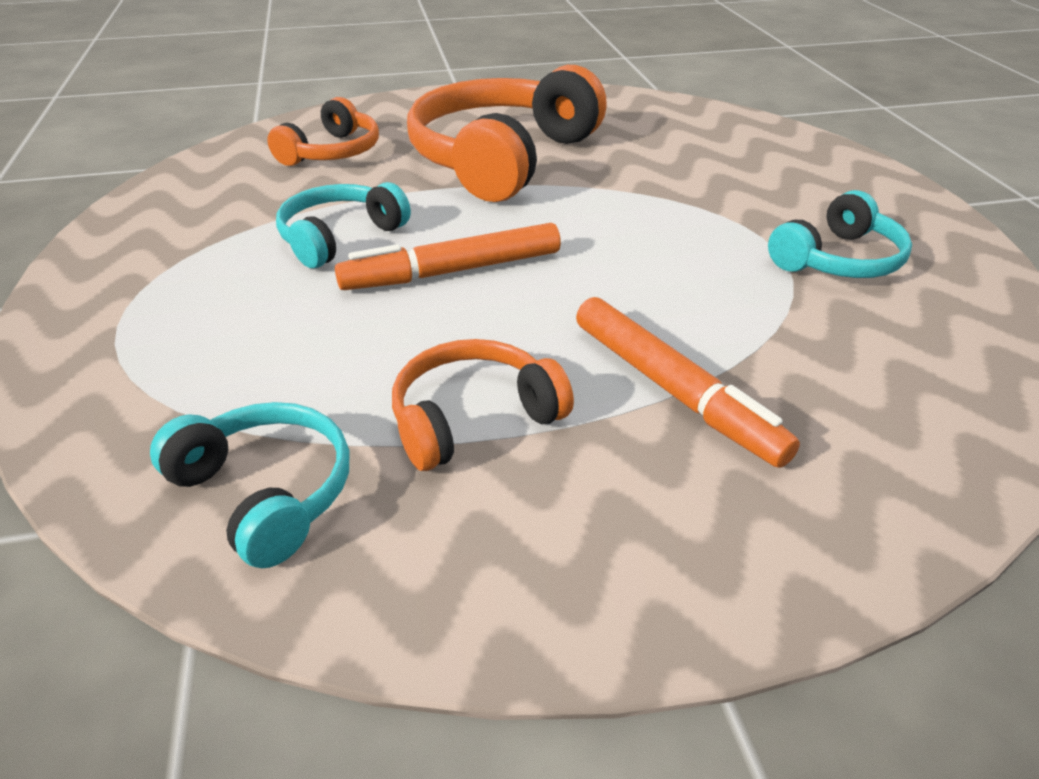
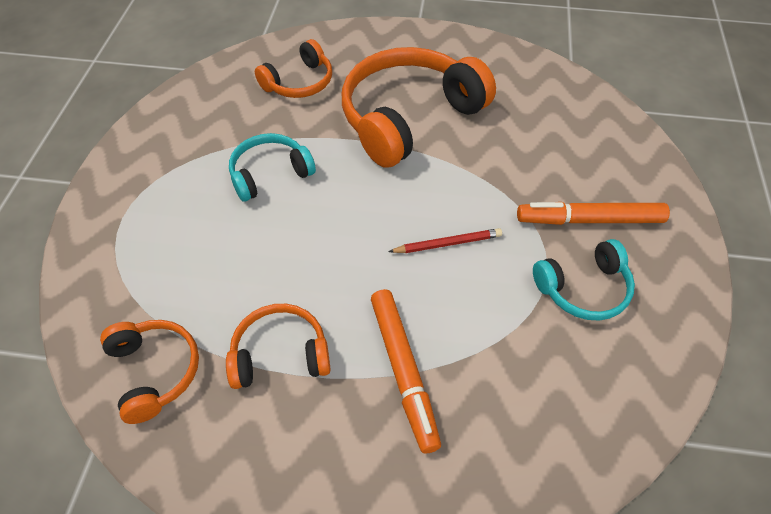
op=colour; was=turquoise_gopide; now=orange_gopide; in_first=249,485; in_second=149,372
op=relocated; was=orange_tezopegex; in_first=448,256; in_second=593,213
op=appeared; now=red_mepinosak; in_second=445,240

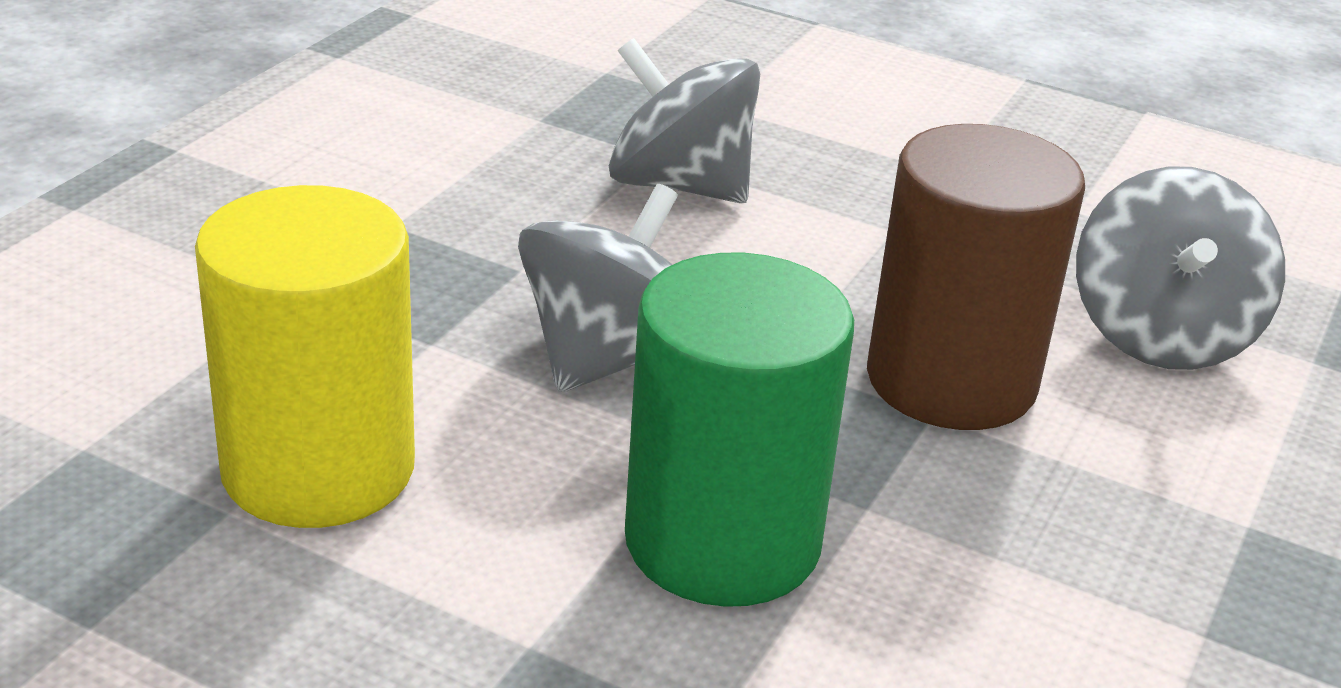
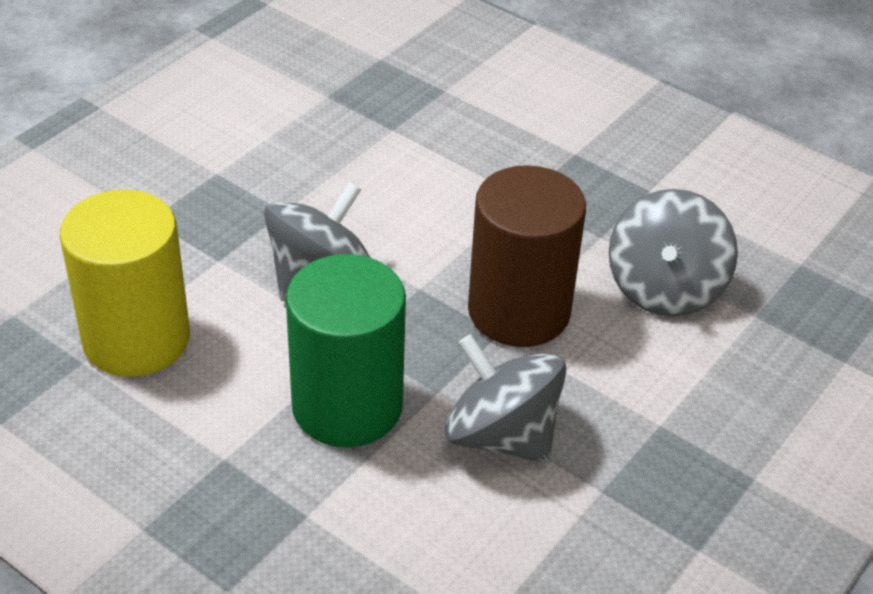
op=relocated; was=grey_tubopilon; in_first=684,120; in_second=505,398

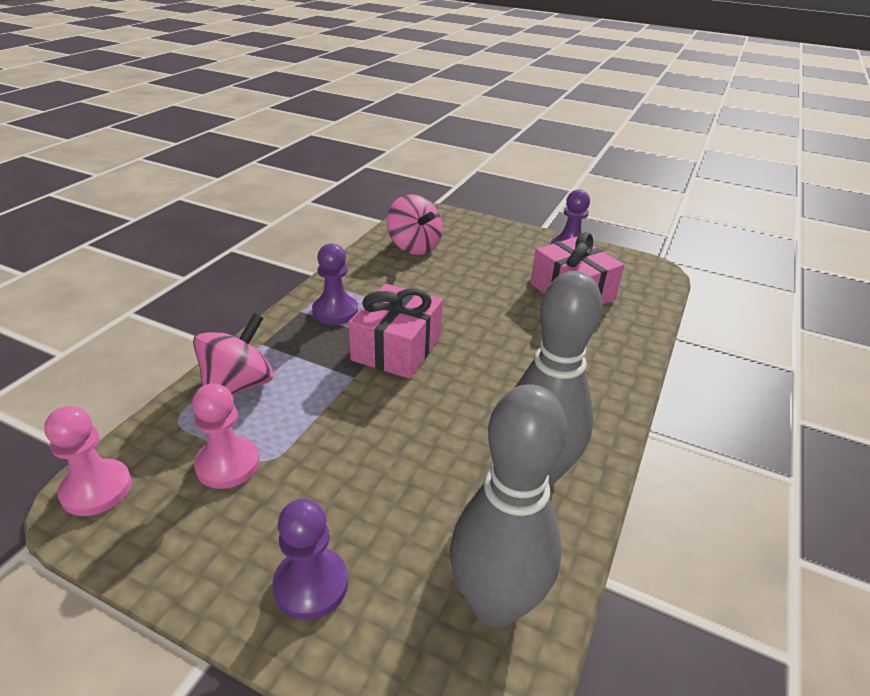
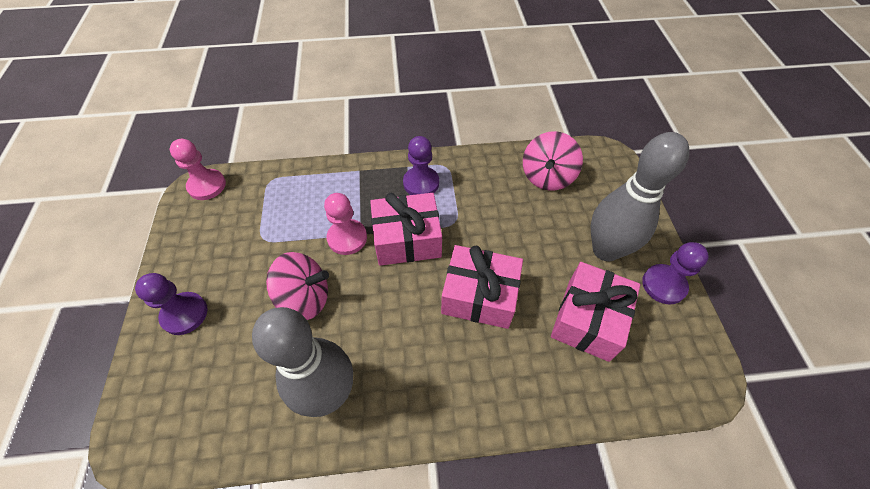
op=relocated; was=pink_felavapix; in_first=226,436; in_second=345,224
op=relocated; was=pink_tubopilon; in_first=233,354; in_second=297,286
op=relocated; was=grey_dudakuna; in_first=508,506; in_second=640,196
op=appeared; now=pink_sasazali; in_second=482,287

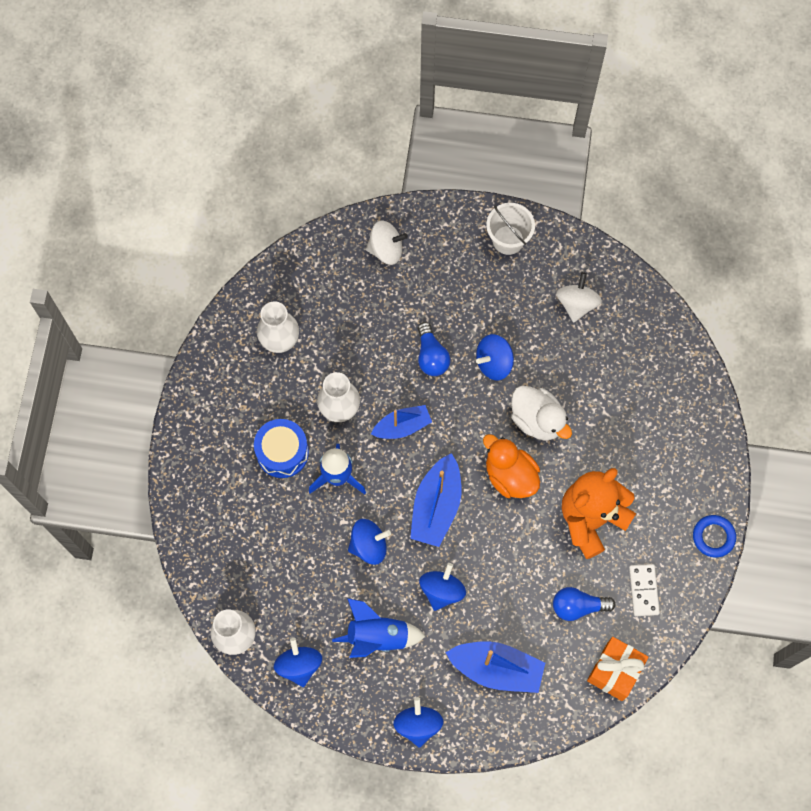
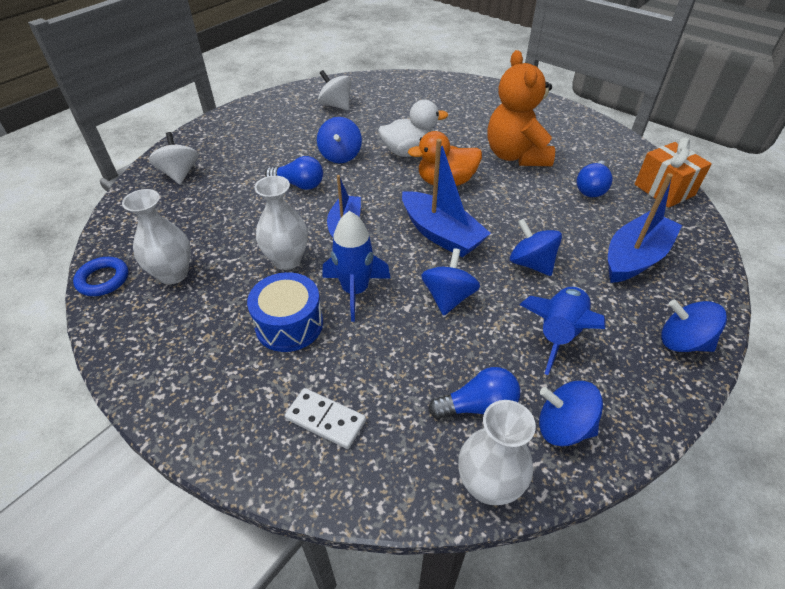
op=spun; was=white_tubopilon; in_first=387,243; in_second=174,158; clockwise=-45
op=missing; was=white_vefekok; in_first=510,229
op=relocated; was=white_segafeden; in_first=644,590; in_second=325,418
op=relocated; was=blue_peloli; in_first=714,536; in_second=100,276
op=appeared; now=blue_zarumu; in_second=474,393

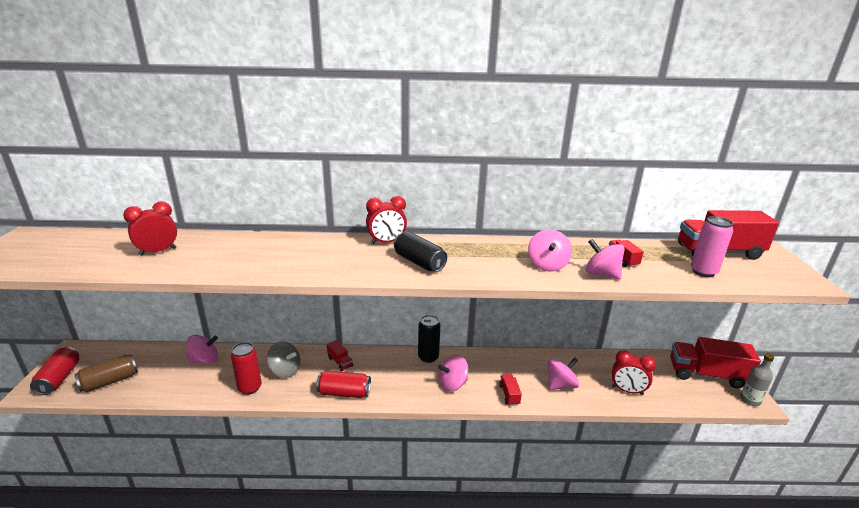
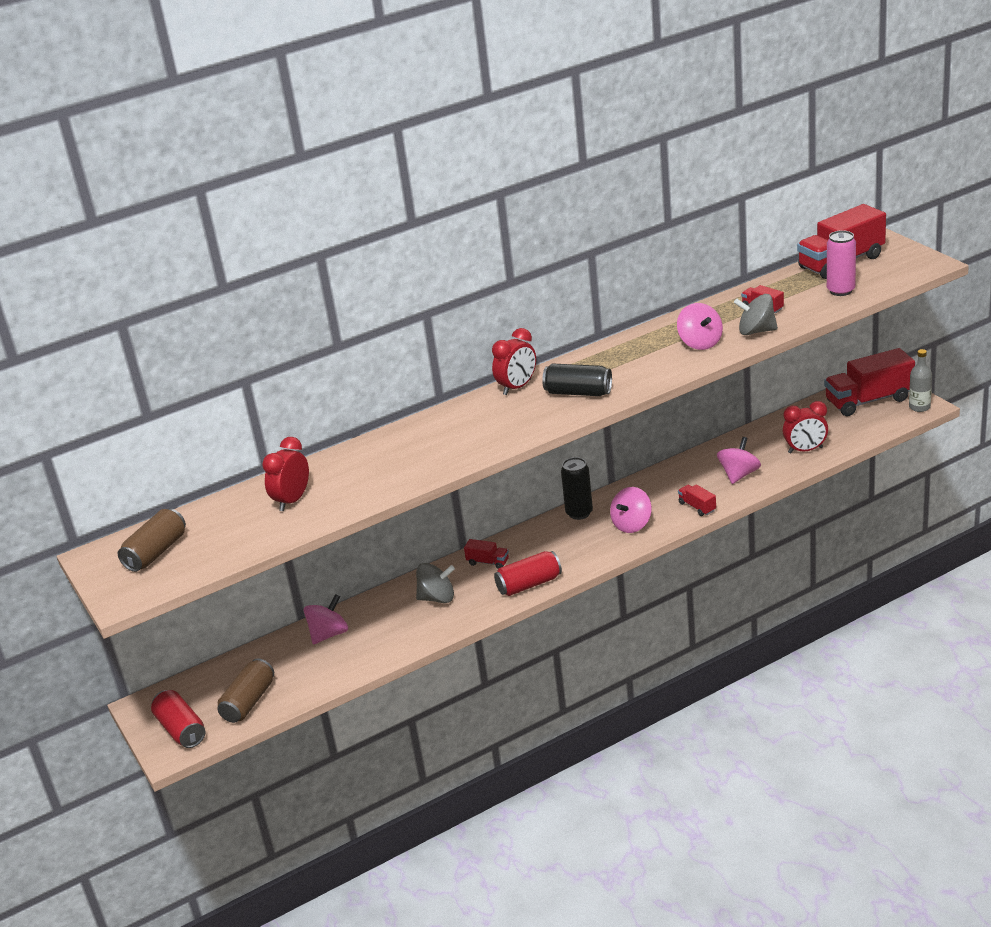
op=missing; was=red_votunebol; in_first=246,368
op=colour; was=pink_tubopilon; now=grey_tubopilon; in_first=605,259; in_second=756,314
op=appeared; now=brown_votunebol; in_second=152,540

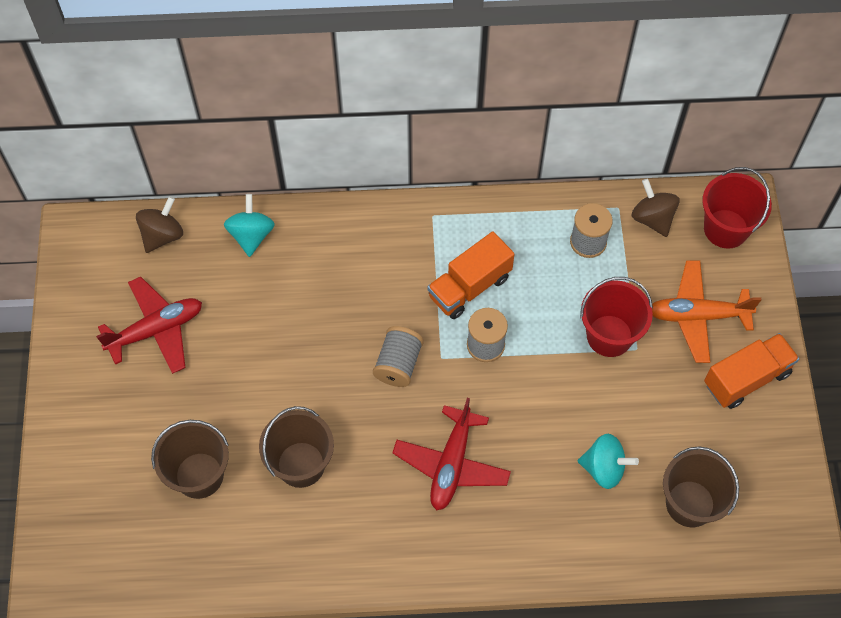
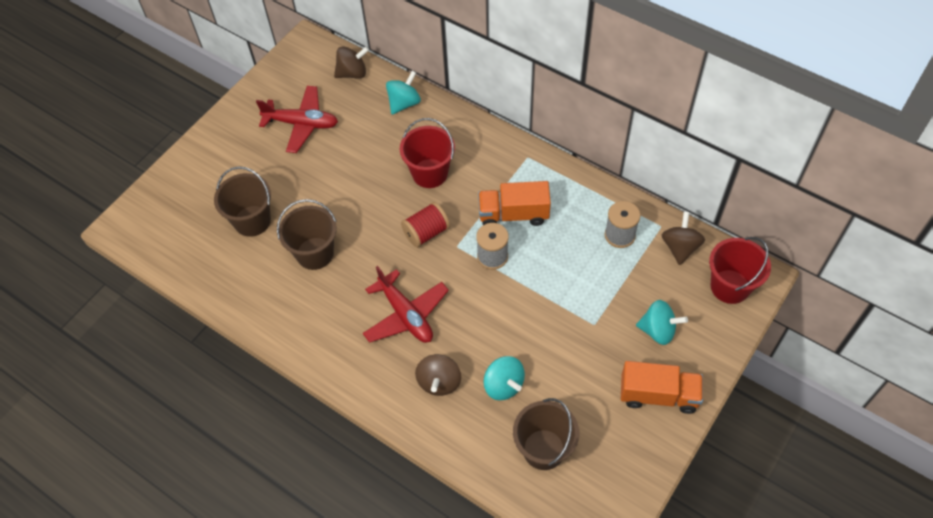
op=colour; was=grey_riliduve; now=red_riliduve; in_first=398,356; in_second=425,225
op=spun; was=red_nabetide; in_first=451,454; in_second=406,304; clockwise=-90
op=relocated; was=red_vefekok; in_first=616,317; in_second=427,153
op=exchanged; was=orange_nabetide; now=turquoise_tubopilon; in_first=706,311; in_second=662,322
op=appeared; now=brown_tubopilon; in_second=438,375

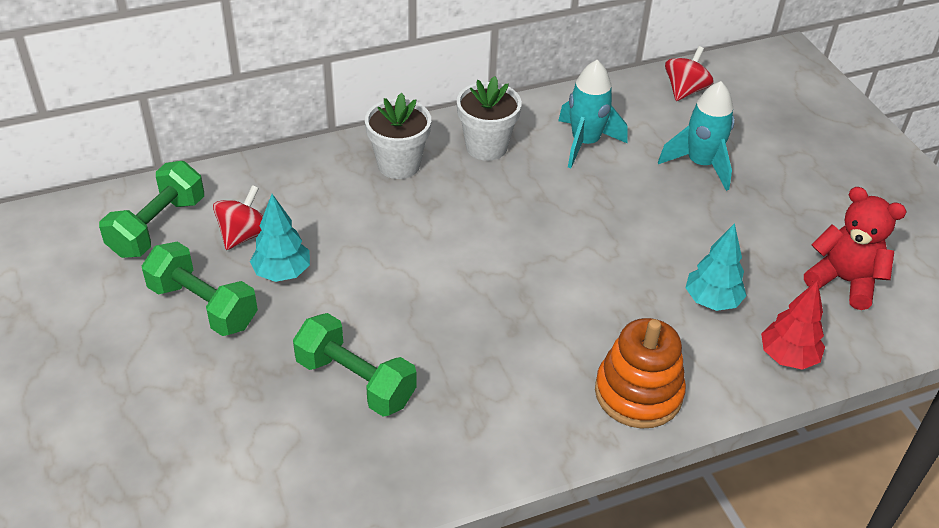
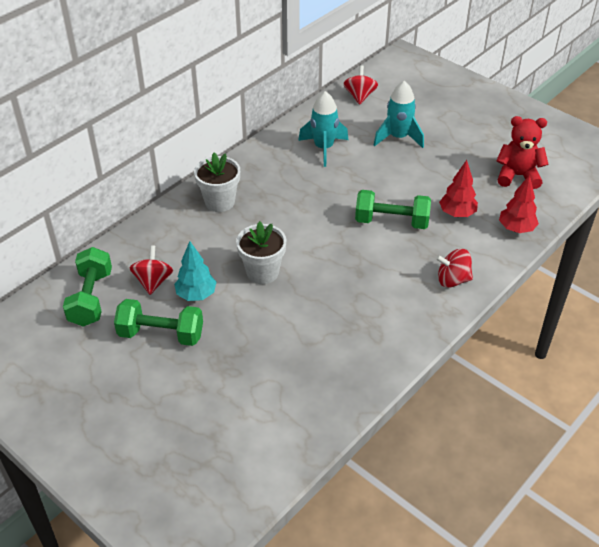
op=relocated; was=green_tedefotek; in_first=355,365; in_second=393,209
op=relocated; was=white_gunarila; in_first=489,118; in_second=261,252
op=exchanged; was=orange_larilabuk; now=red_tubopilon; in_first=640,373; in_second=454,268
op=colour; was=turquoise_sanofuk; now=red_sanofuk; in_first=716,267; in_second=458,188

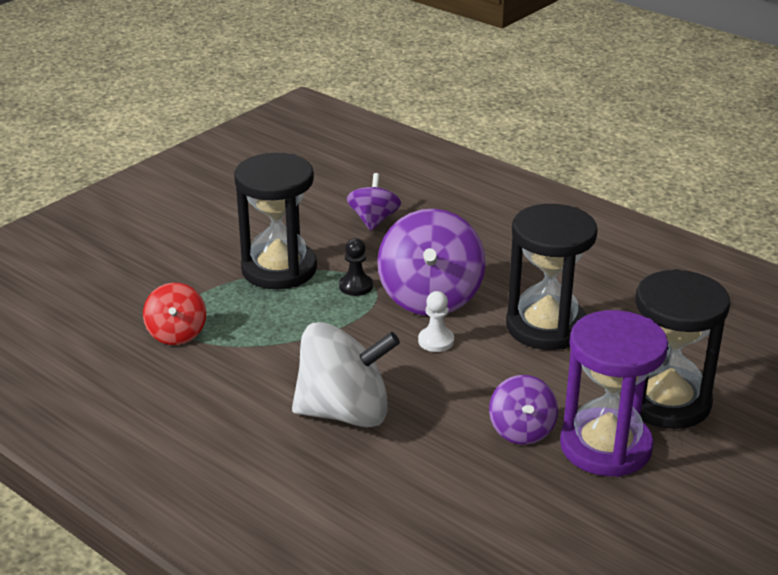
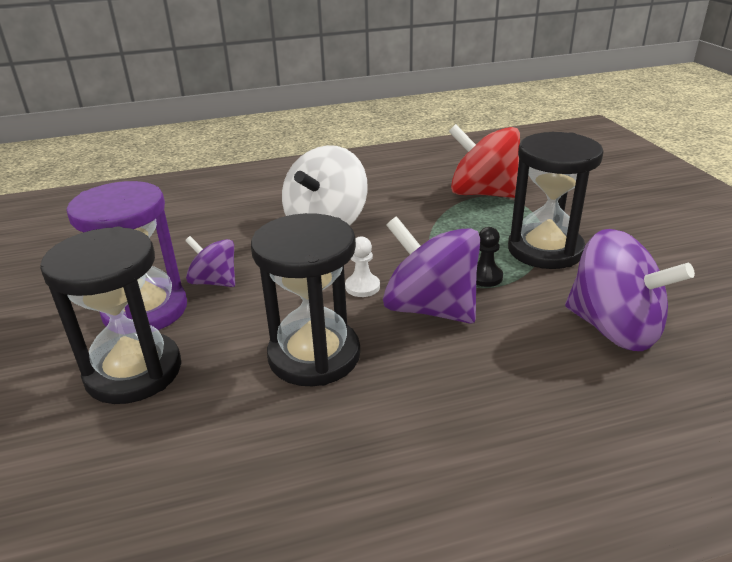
op=size; was=red_tubopilon; in_first=174,314; in_second=484,161; ratio=1.78
op=size; was=purple_tubopilon; in_first=374,202; in_second=630,290; ratio=1.78

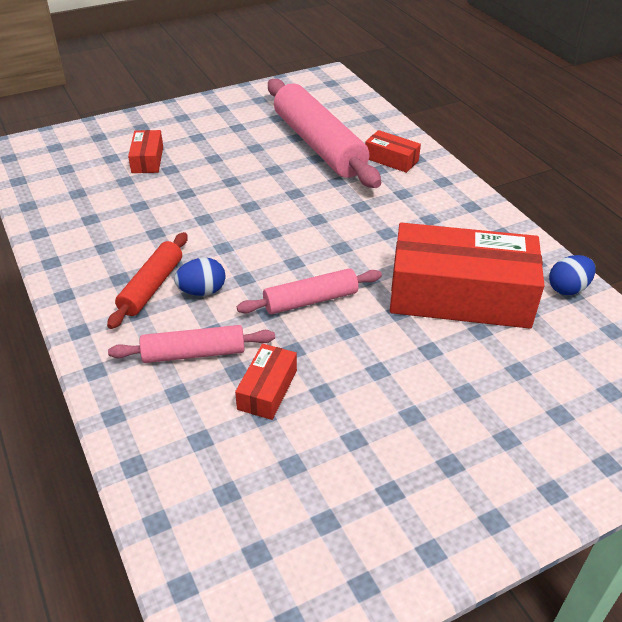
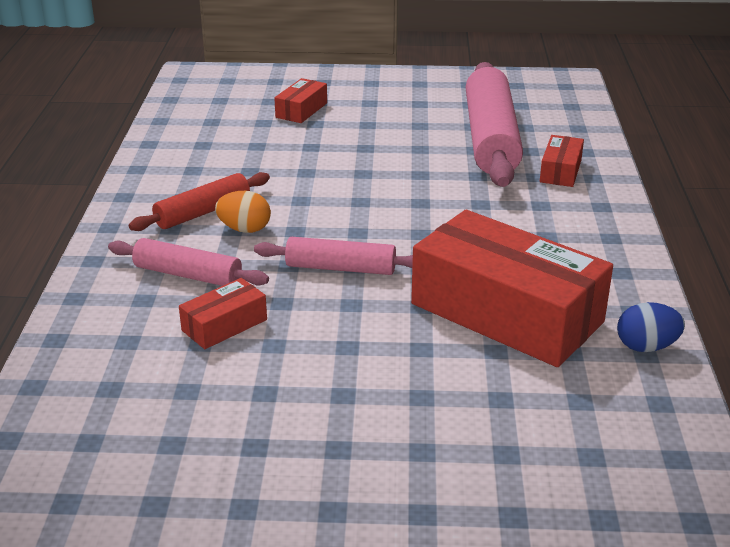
op=colour; was=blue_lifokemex; now=orange_lifokemex; in_first=199,276; in_second=243,212
op=spun; was=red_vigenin; in_first=393,151; in_second=562,161; clockwise=45

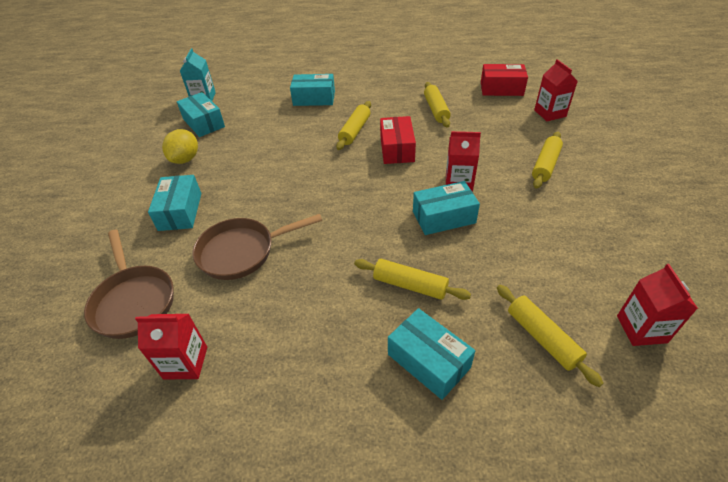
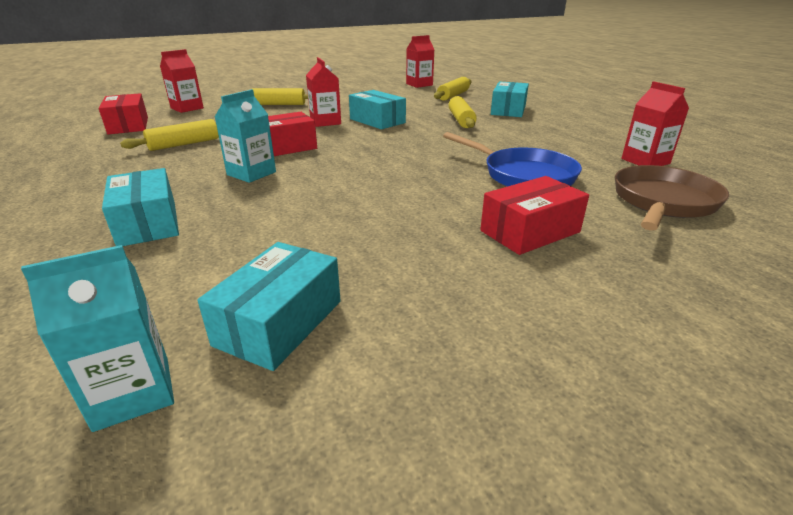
op=colour; was=turquoise_vigenin; now=red_vigenin; in_first=174,203; in_second=534,215
op=missing; was=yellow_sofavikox; in_first=180,146
op=colour; was=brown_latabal; now=blue_latabal; in_first=257,247; in_second=512,159
op=exchanged; was=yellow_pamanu; now=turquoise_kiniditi; in_first=353,125; in_second=245,136

